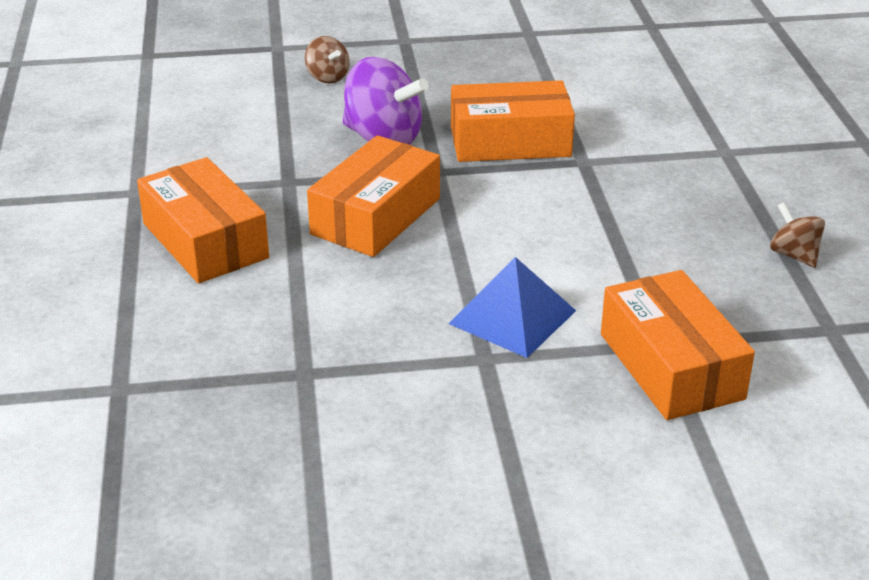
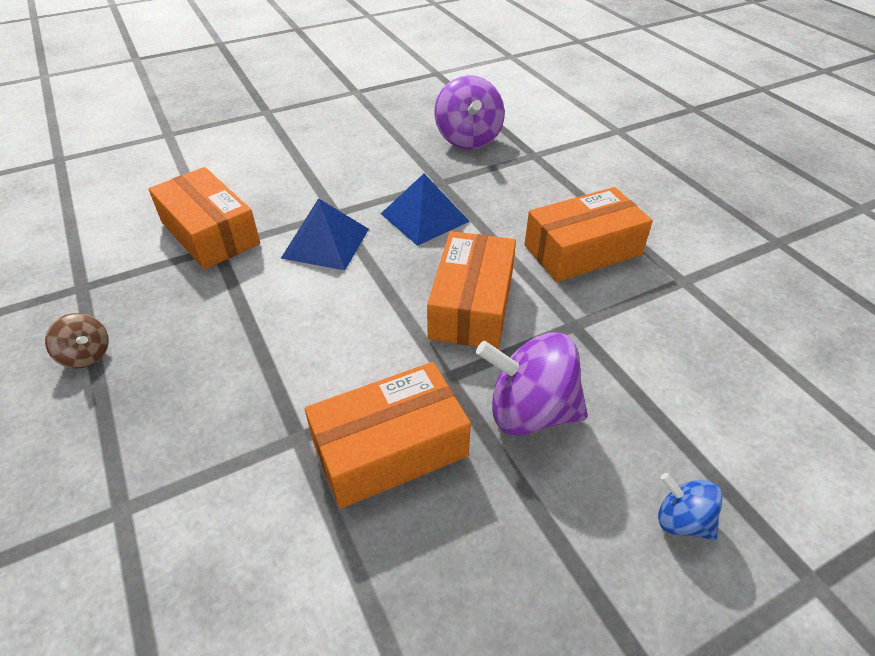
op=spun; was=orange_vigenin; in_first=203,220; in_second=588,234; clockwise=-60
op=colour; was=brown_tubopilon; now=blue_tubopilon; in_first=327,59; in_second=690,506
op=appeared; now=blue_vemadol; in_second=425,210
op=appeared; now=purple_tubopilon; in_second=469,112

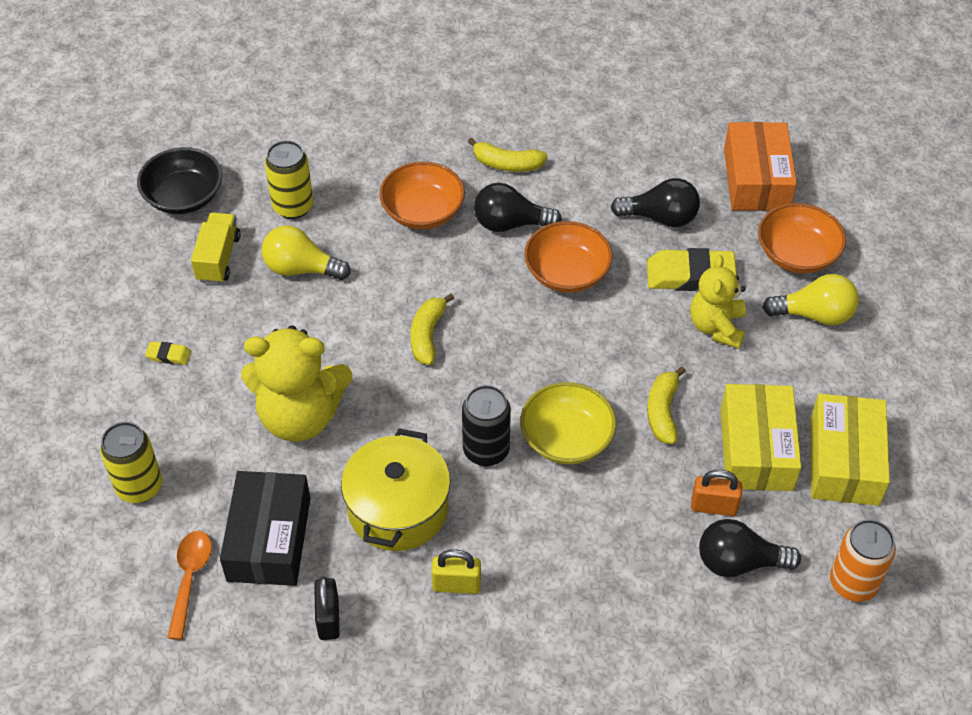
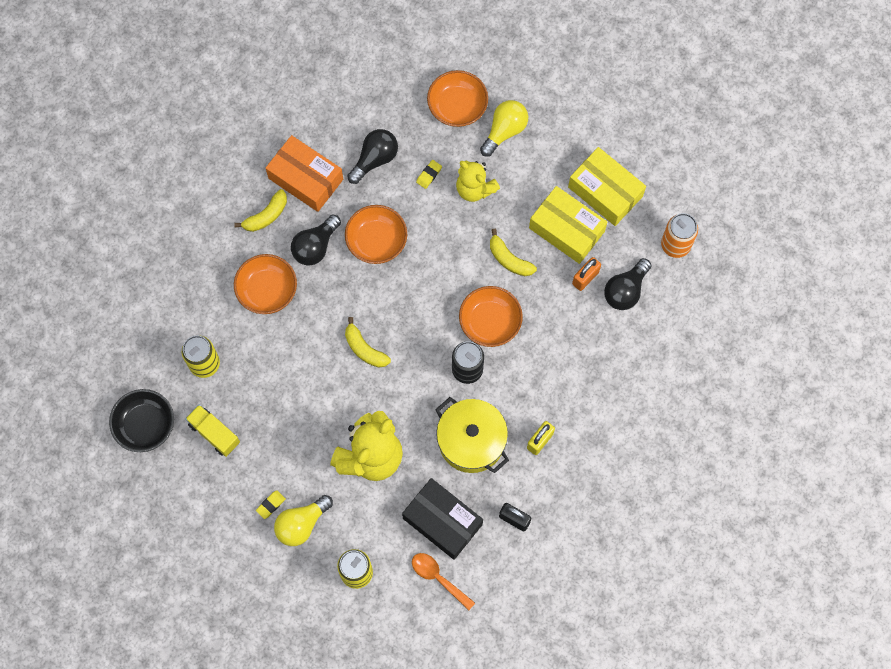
op=relocated; was=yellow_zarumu; in_first=306,252; in_second=303,520
op=colour; was=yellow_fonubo; now=orange_fonubo; in_first=568,423; in_second=491,316
op=size; was=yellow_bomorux; in_first=692,269; in_second=429,174; ratio=0.46
op=relocated; was=orange_vigenin; in_first=760,166; in_second=304,173

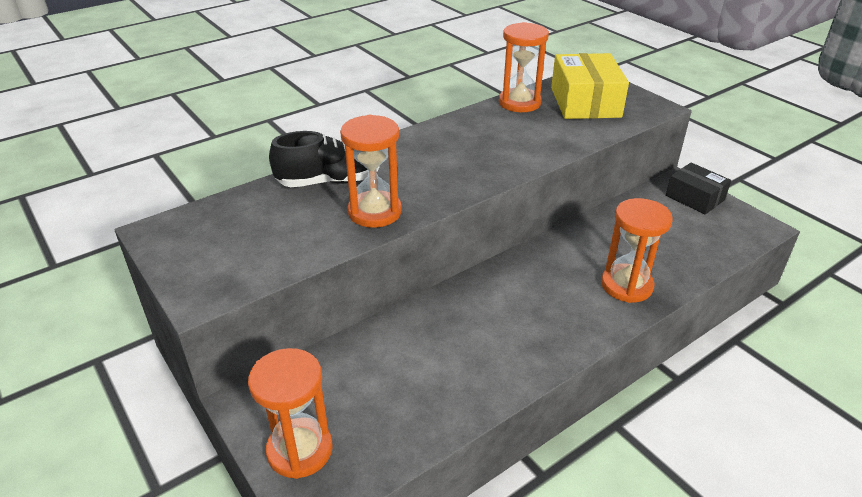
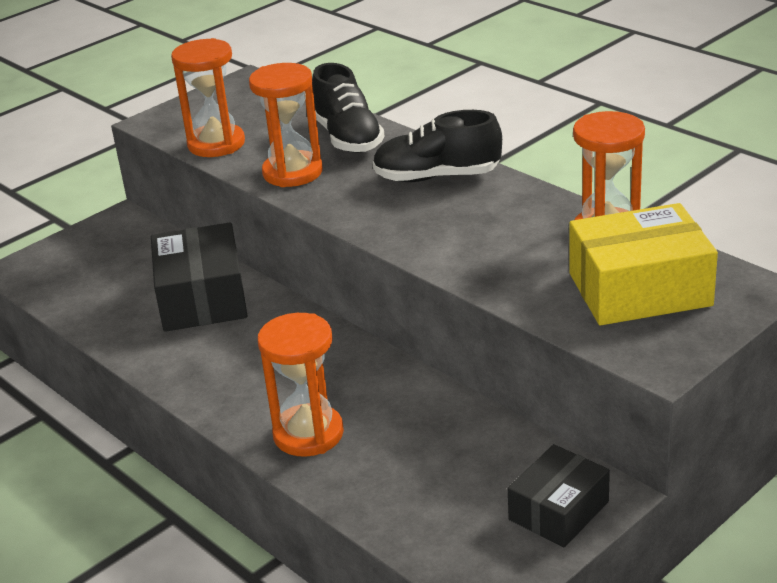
op=relocated; was=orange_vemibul; in_first=290,413; in_second=208,97
op=appeared; now=black_vigenin; in_second=199,277
op=appeared; now=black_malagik; in_second=437,146

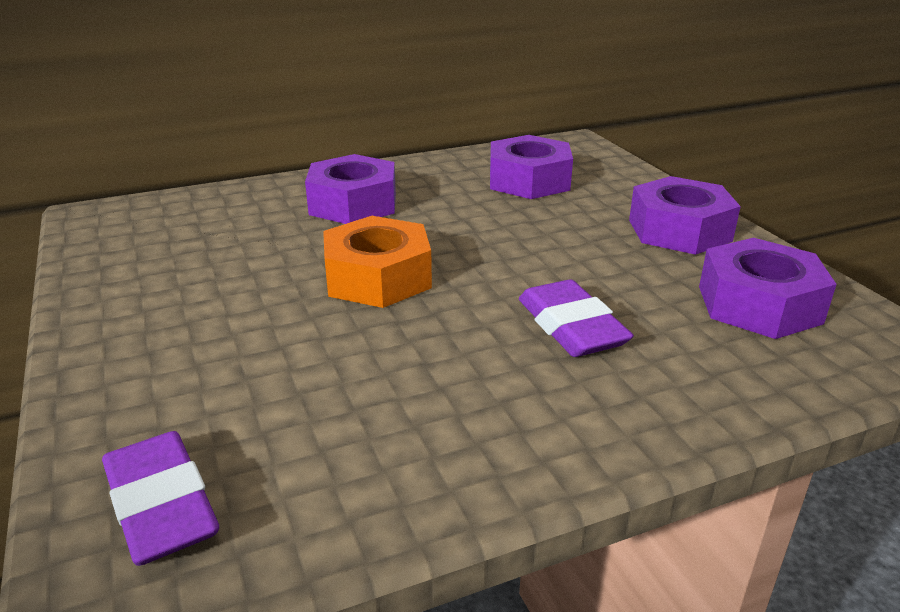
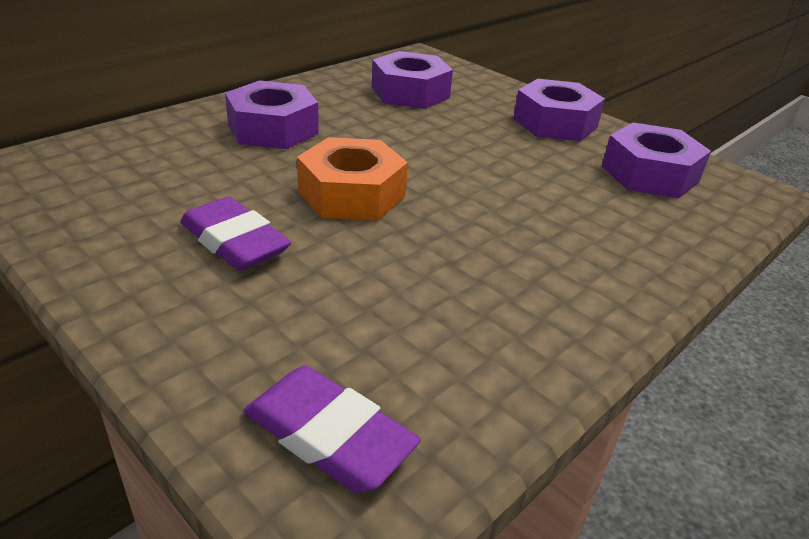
op=relocated; was=purple_bomorux; in_first=576,318; in_second=235,234

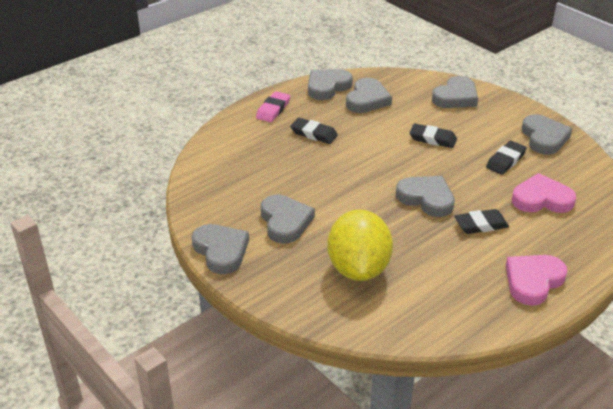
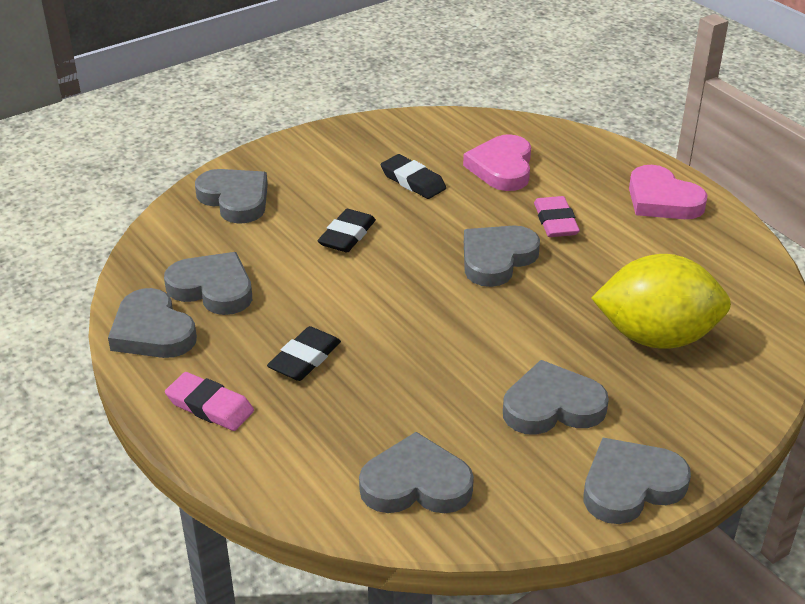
op=colour; was=black_bomorux; now=pink_bomorux; in_first=481,221; in_second=557,216
op=relocated; was=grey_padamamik; in_first=547,134; in_second=416,472

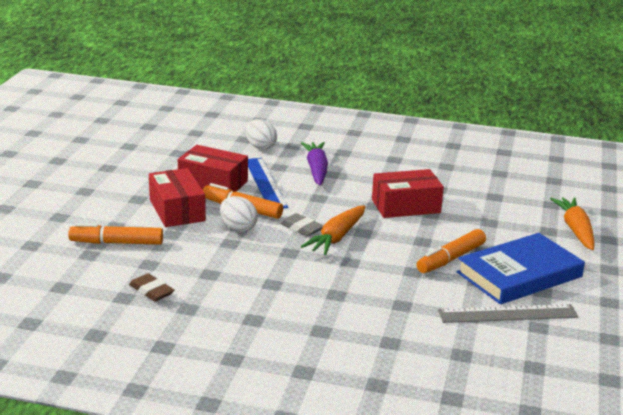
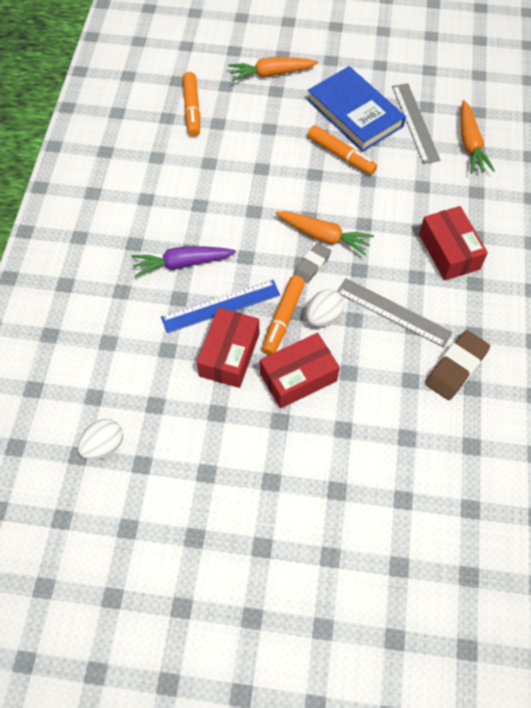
op=relocated; was=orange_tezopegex; in_first=115,234; in_second=191,104
op=size; was=brown_bomorux; in_first=151,287; in_second=457,365; ratio=1.56
op=relocated; was=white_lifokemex; in_first=261,134; in_second=100,439
op=relocated; was=red_vigenin; in_first=408,193; in_second=453,243
op=appeared; now=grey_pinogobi; in_second=395,312
op=appeared; now=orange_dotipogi; in_second=478,137

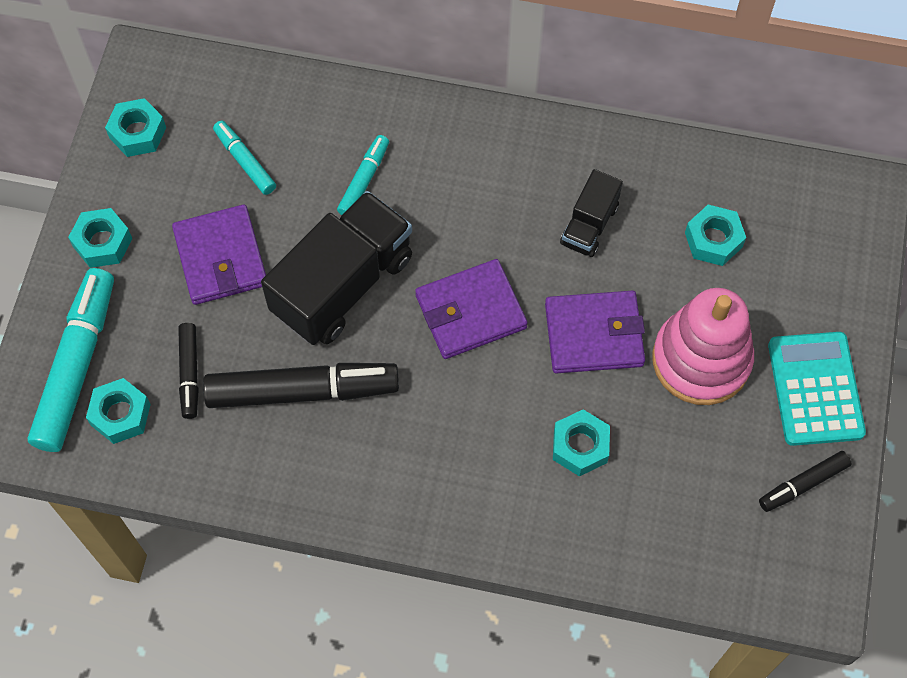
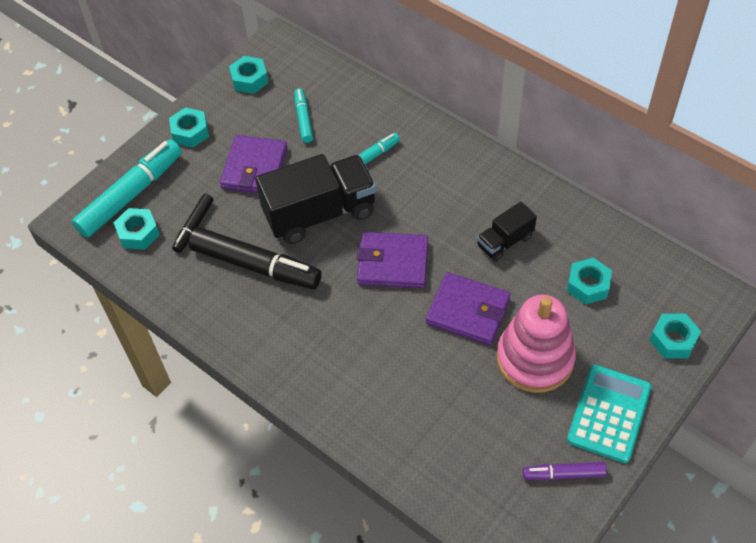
op=relocated; was=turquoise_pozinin; in_first=581,442; in_second=675,336
op=colour; was=black_tezopegex; now=purple_tezopegex; in_first=805,481; in_second=565,471

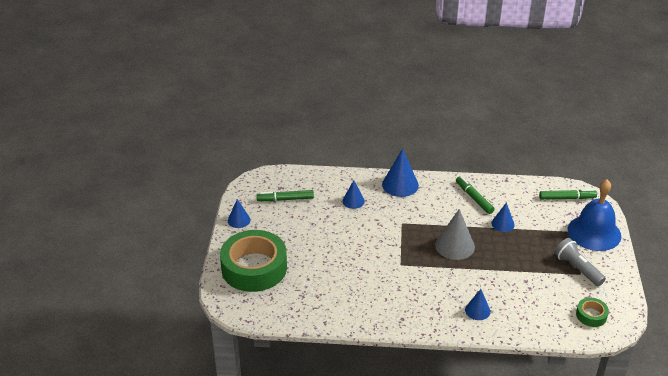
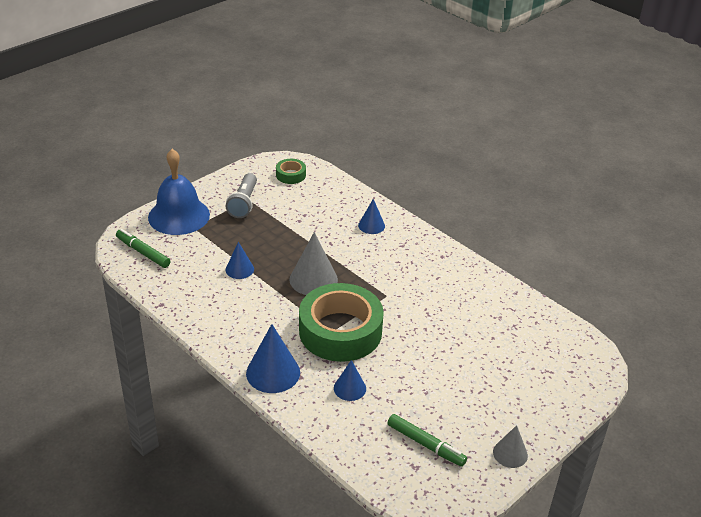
op=relocated; was=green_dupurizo; in_first=253,261; in_second=341,322
op=colour; was=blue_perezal; now=grey_perezal; in_first=239,213; in_second=510,446
op=missing; was=green_tezopegex; in_first=475,195

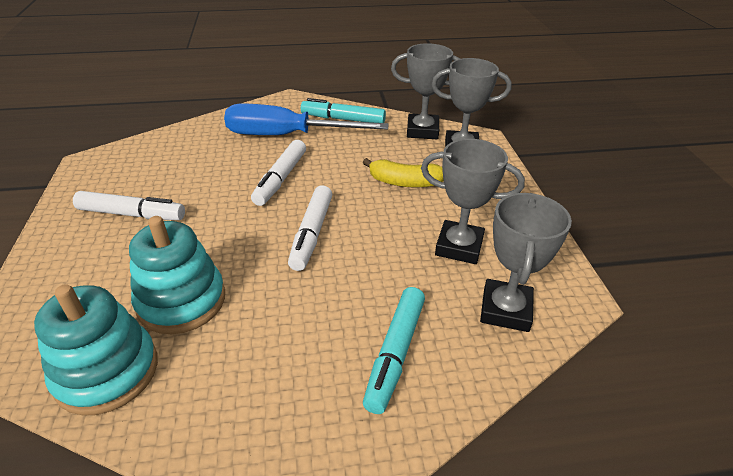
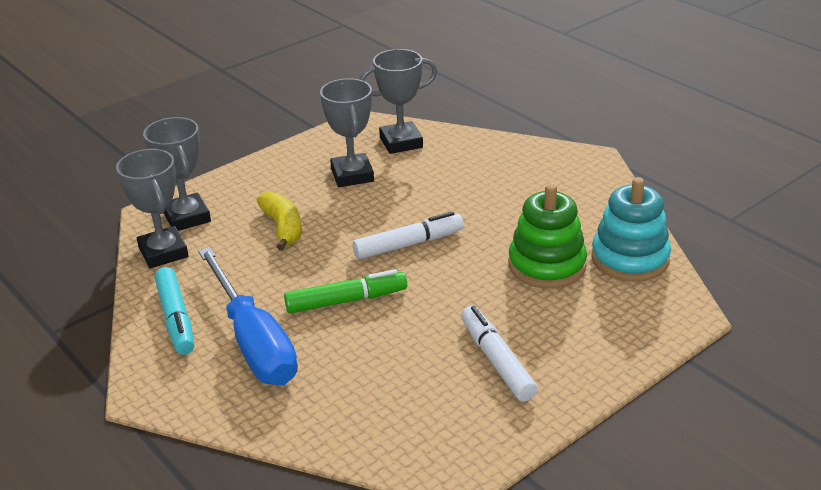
op=colour; was=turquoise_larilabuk; now=green_larilabuk; in_first=177,275; in_second=548,236
op=colour; was=white_tezopegex; now=green_tezopegex; in_first=278,173; in_second=345,291
op=missing; was=turquoise_tezopegex; in_first=394,350

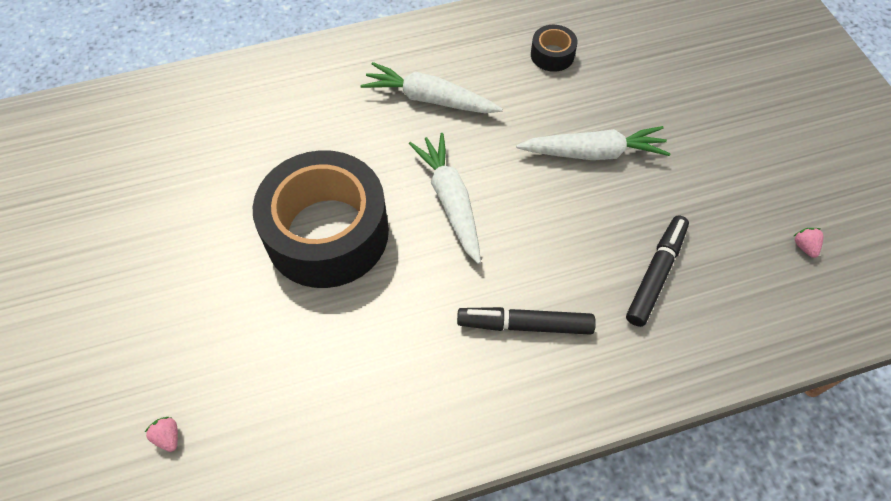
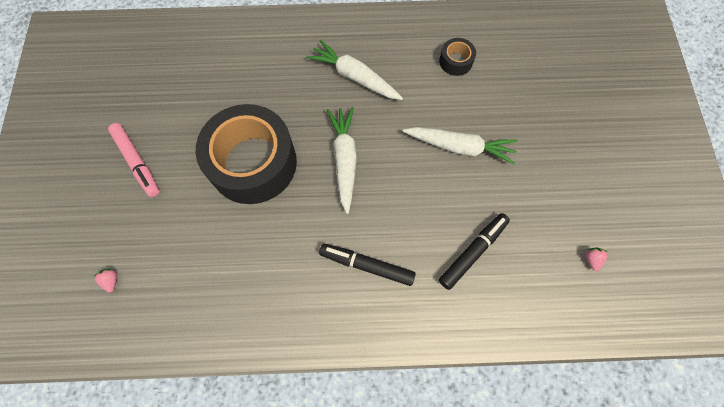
op=appeared; now=pink_tezopegex; in_second=134,160

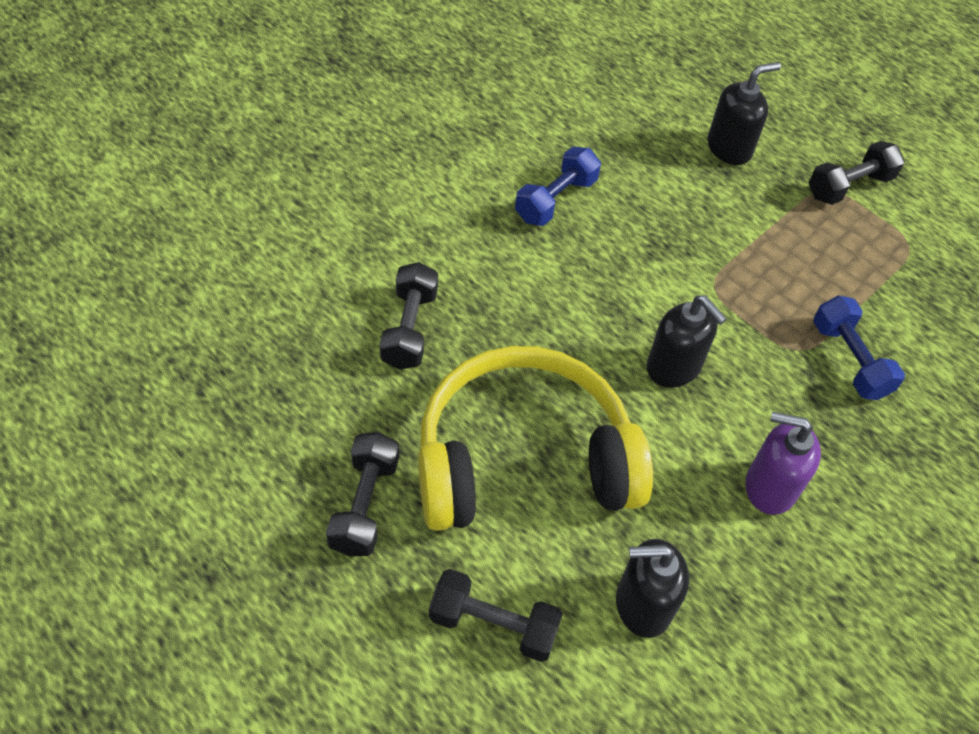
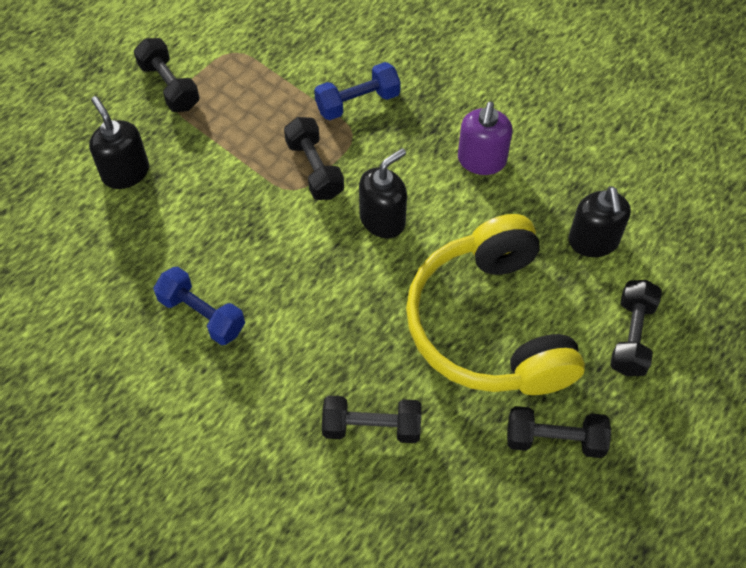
op=appeared; now=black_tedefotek; in_second=314,158

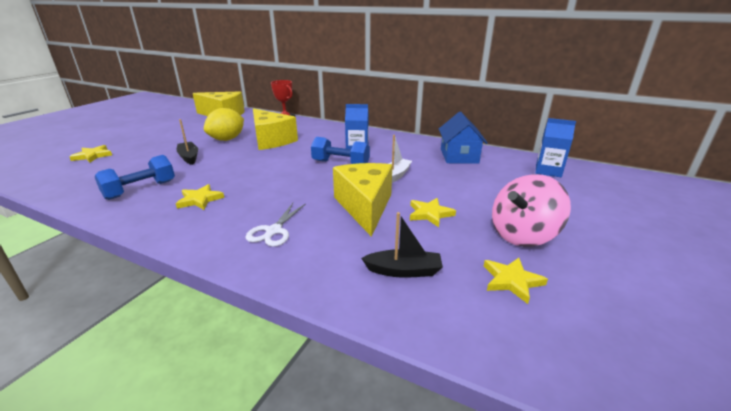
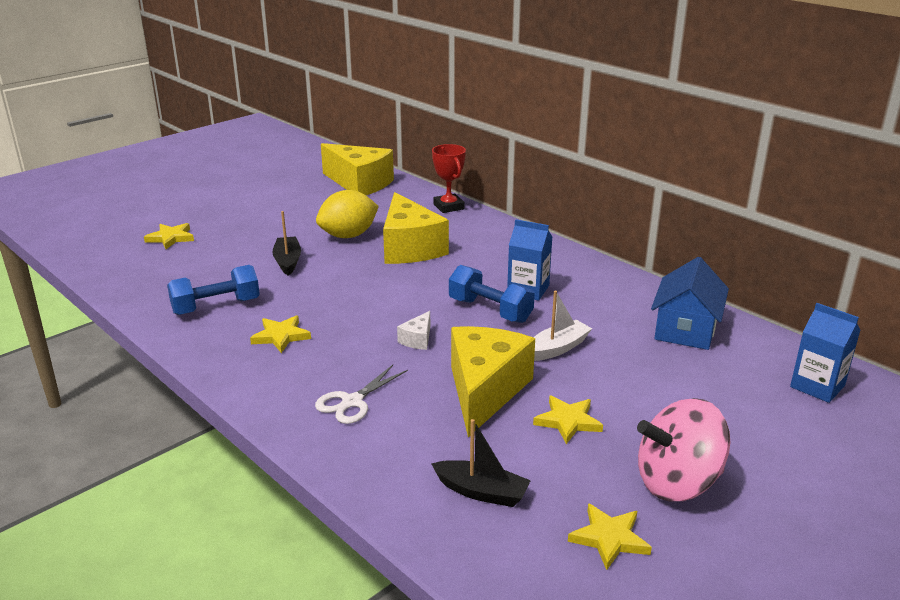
op=appeared; now=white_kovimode; in_second=413,330

